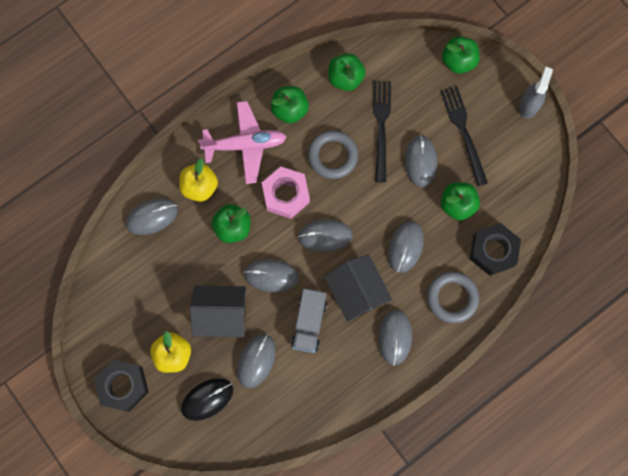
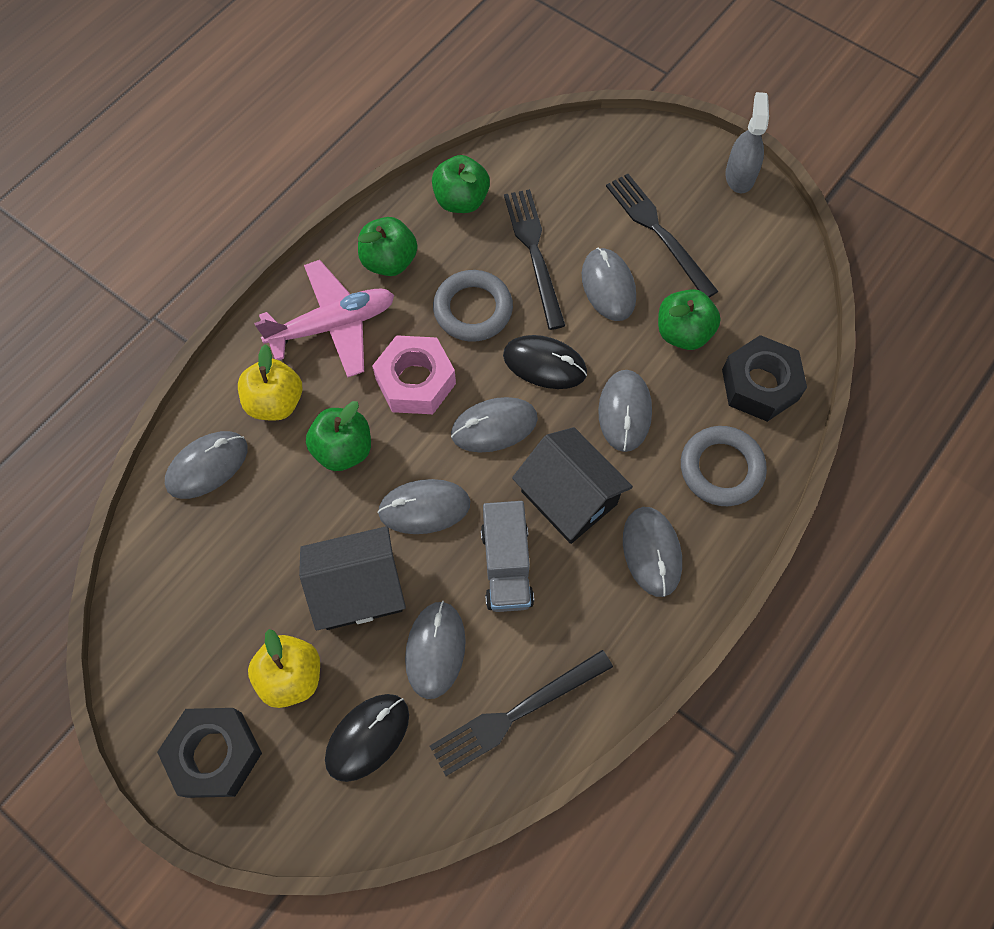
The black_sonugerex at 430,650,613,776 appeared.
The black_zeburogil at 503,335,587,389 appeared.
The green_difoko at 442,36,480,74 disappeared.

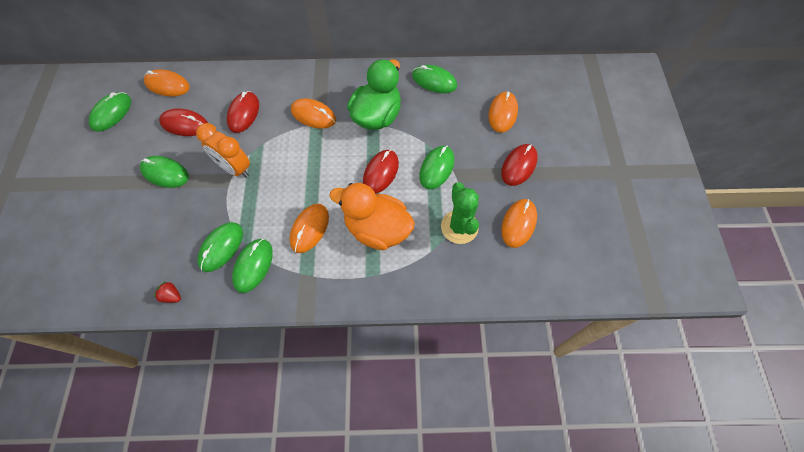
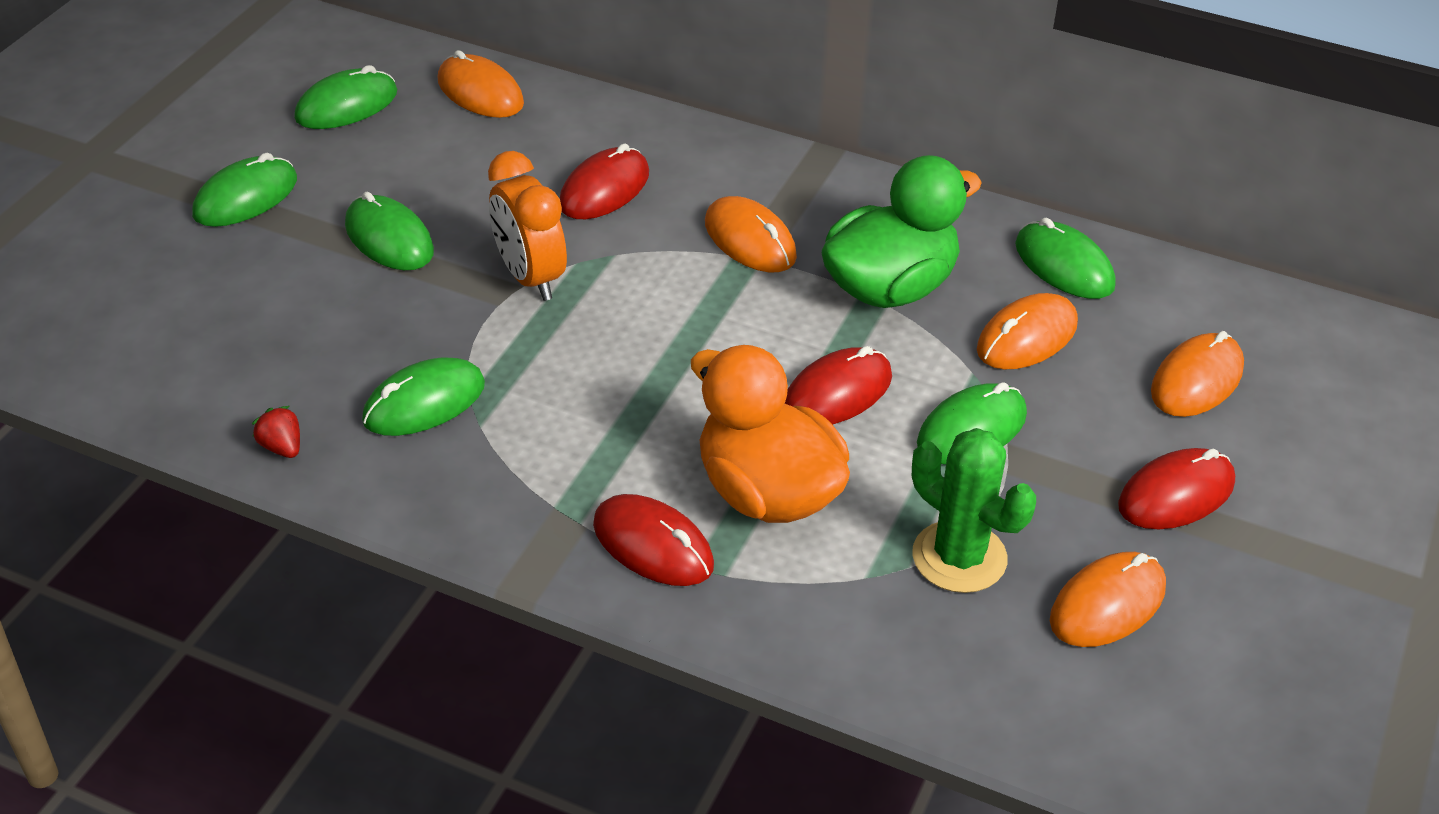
The green_zeburogil moved from 232,239,273,293 to 192,153,297,227.
The red_zeburogil moved from 159,109,208,136 to 593,494,714,586.
The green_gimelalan at 441,182,479,244 turned 60 degrees counterclockwise.
The orange_zeburogil moved from 289,204,329,253 to 977,293,1078,369.

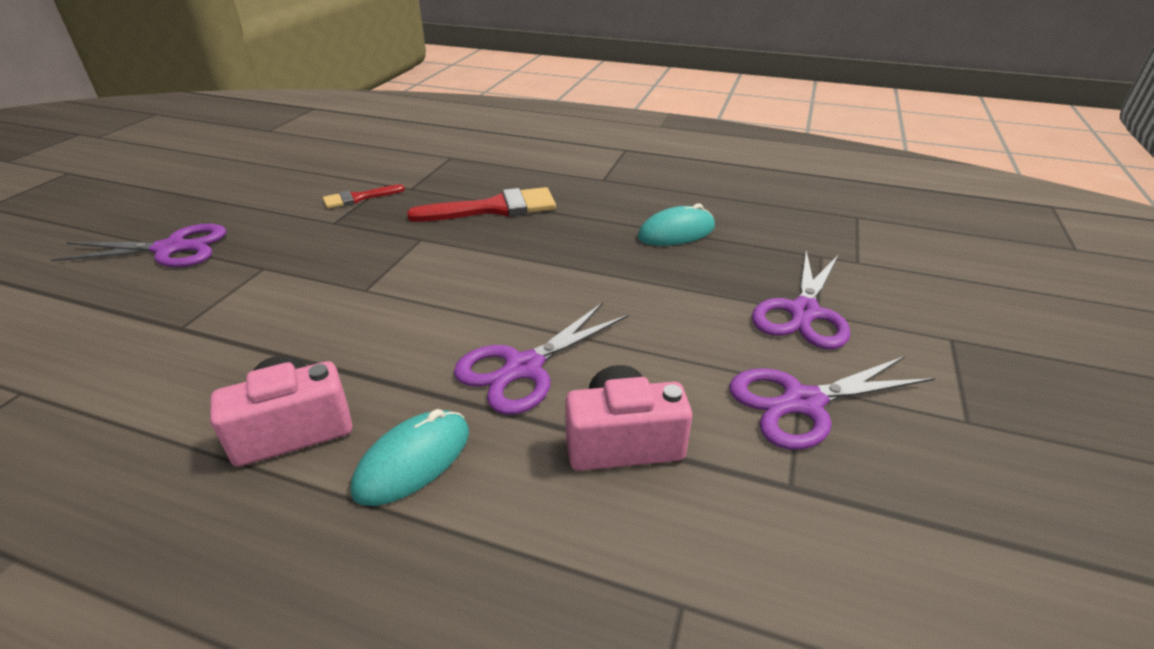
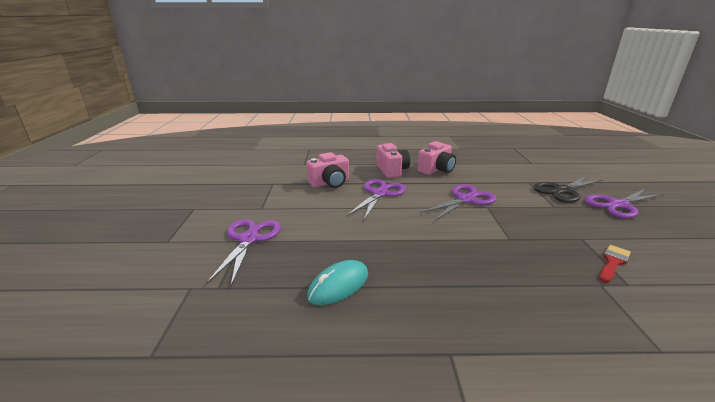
The turquoise_zeburogil at 351,409,469,506 was replaced by the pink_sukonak at 376,143,410,178.
The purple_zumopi moved from 729,356,935,450 to 420,184,497,221.
The black_zumopi at 533,175,604,203 appeared.
The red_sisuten at 407,187,556,222 disappeared.

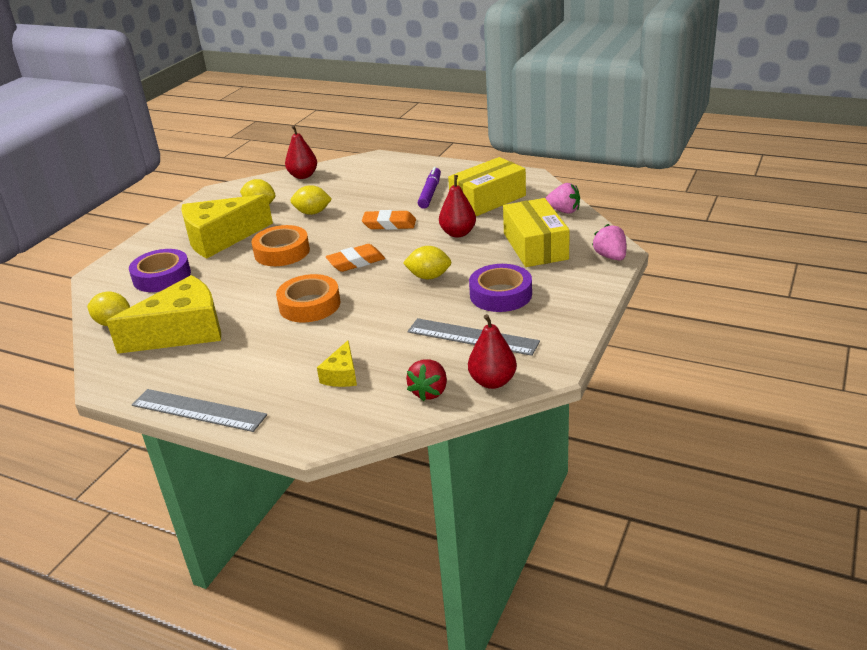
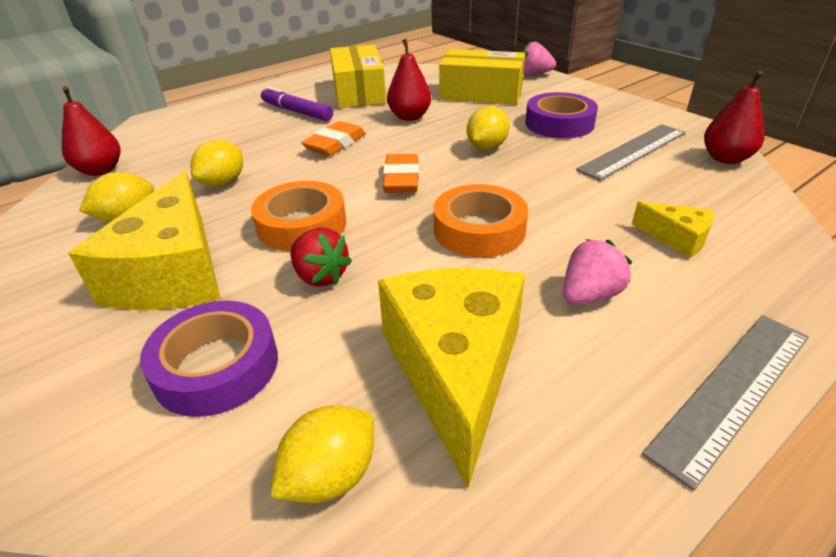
The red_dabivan moved from 406,359,447,401 to 290,228,352,286.
The pink_dabivan moved from 545,183,580,213 to 563,239,632,305.

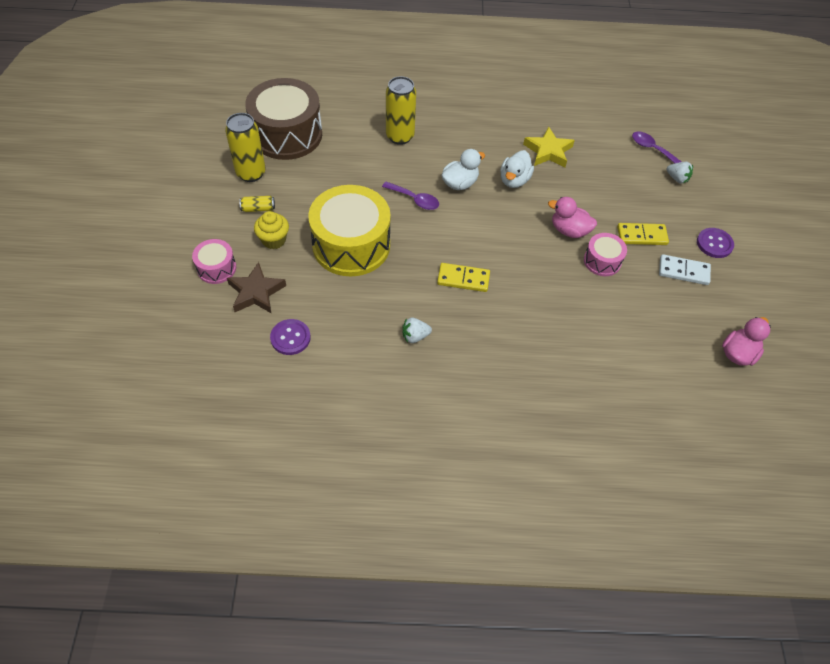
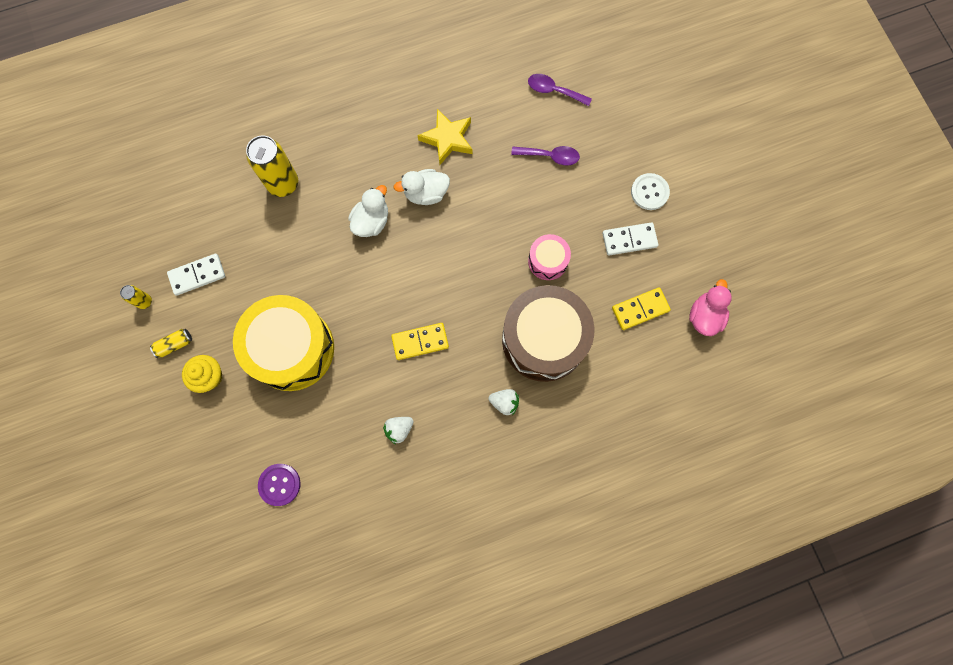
The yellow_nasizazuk at 225,113,266,182 changed to 0.48 times the size.
The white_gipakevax at 167,254,225,296 appeared.
The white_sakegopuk at 500,150,534,188 turned 75 degrees clockwise.
The white_dabivan moved from 667,162,693,184 to 488,389,519,415.
The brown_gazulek moved from 245,78,322,160 to 502,285,595,382.
The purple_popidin moved from 382,182,439,210 to 511,146,580,165.
The yellow_gipakevax moved from 617,223,669,245 to 612,287,671,330.
The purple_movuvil at 697,228,734,258 became the white_movuvil at 631,173,670,210.
The pink_gazulek at 192,239,236,284 disappeared.
The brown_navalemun at 227,262,286,313 disappeared.
The pink_sakegopuk at 548,197,597,238 disappeared.

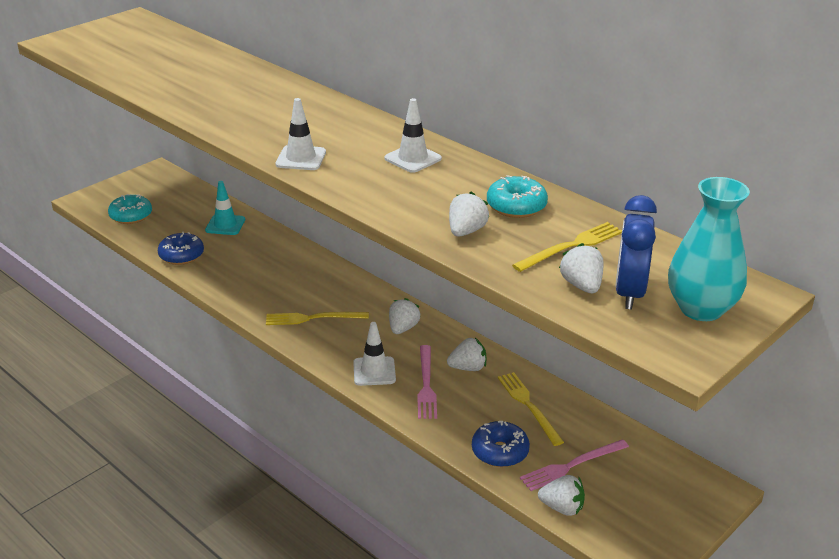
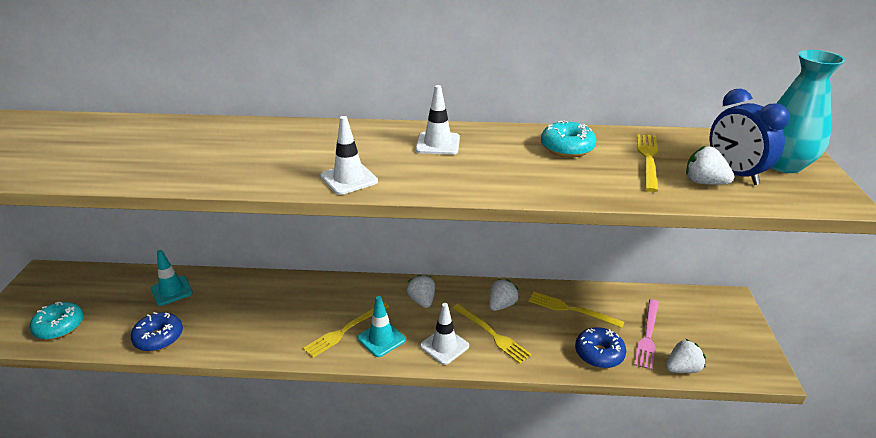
The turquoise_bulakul at 357,296,406,357 appeared.
The pink_sonugerex at 417,345,437,419 became the yellow_sonugerex at 453,303,532,364.
The white_dabivan at 449,192,489,237 disappeared.

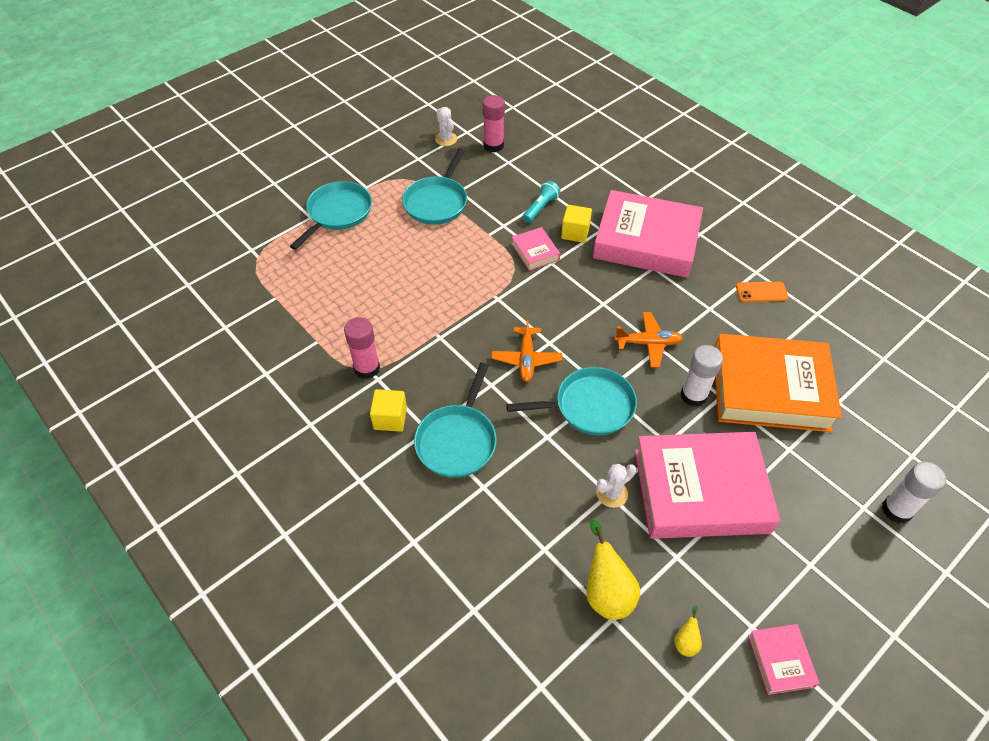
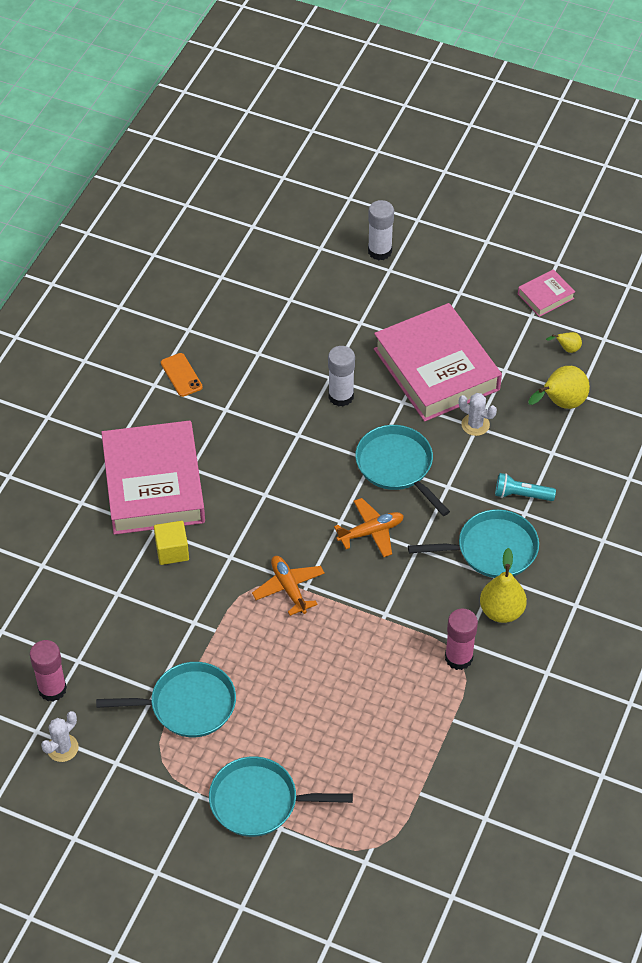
The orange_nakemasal moved from 614,312,683,367 to 252,556,325,616.
The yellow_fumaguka at 370,389,407,432 was replaced by the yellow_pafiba at 480,548,527,623.
The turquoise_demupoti moved from 523,180,560,223 to 495,473,556,501.
The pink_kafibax at 511,227,560,271 disappeared.
The orange_kafibax at 715,334,842,432 disappeared.

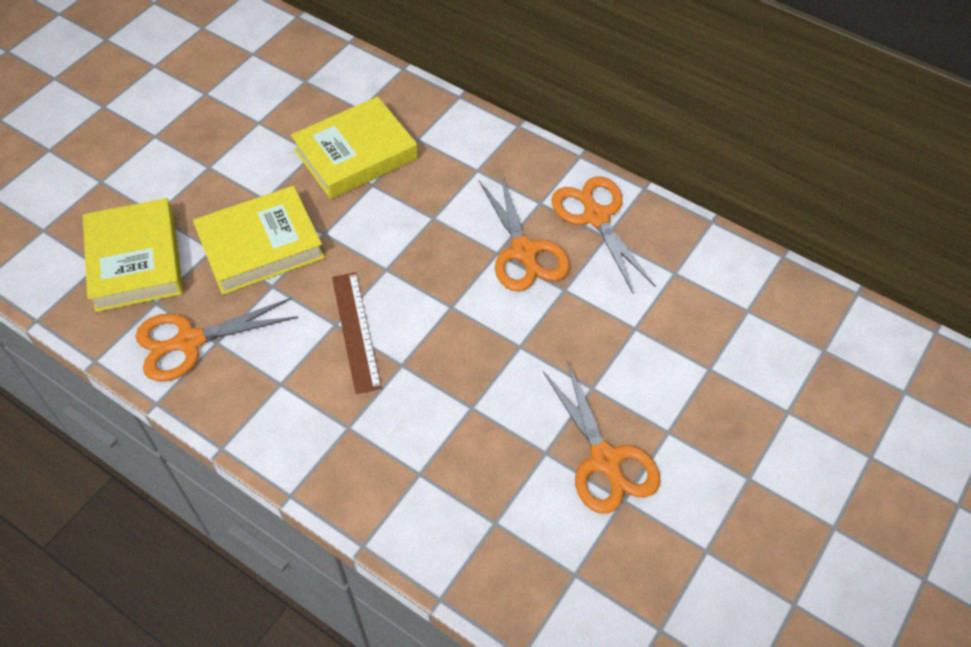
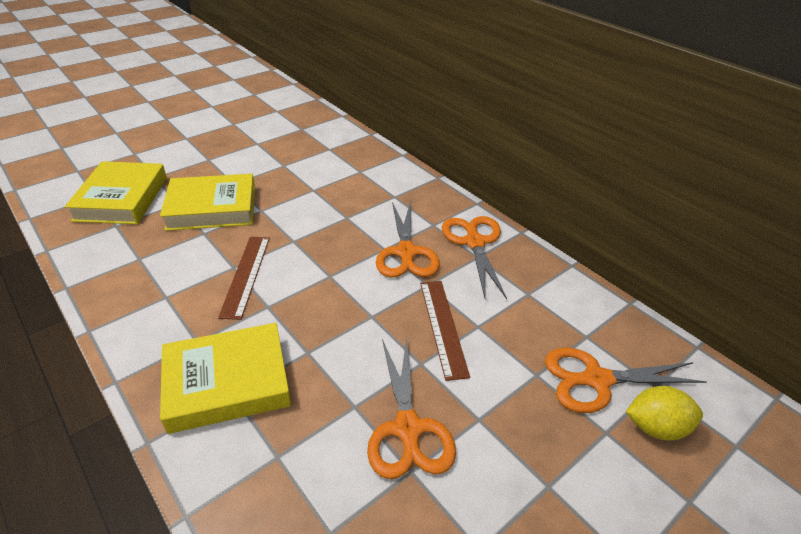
The yellow_kafibax moved from 291,96,418,199 to 160,323,291,434.
The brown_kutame at 420,281,470,381 appeared.
The orange_zumopi moved from 136,298,298,381 to 545,347,707,413.
The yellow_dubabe at 626,386,703,441 appeared.

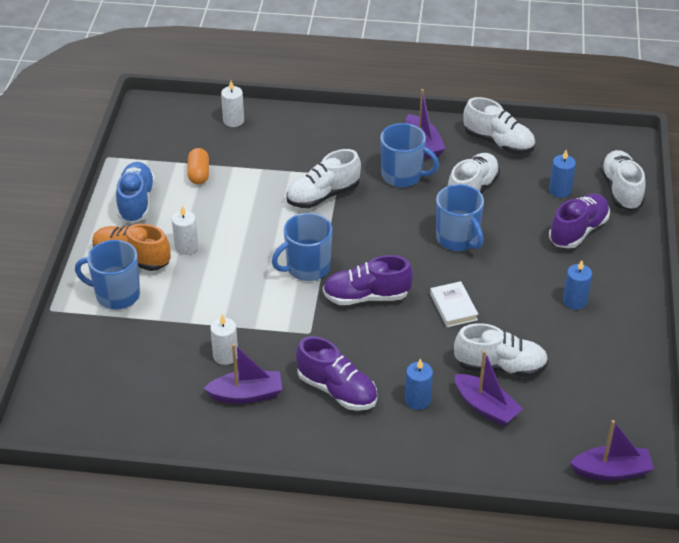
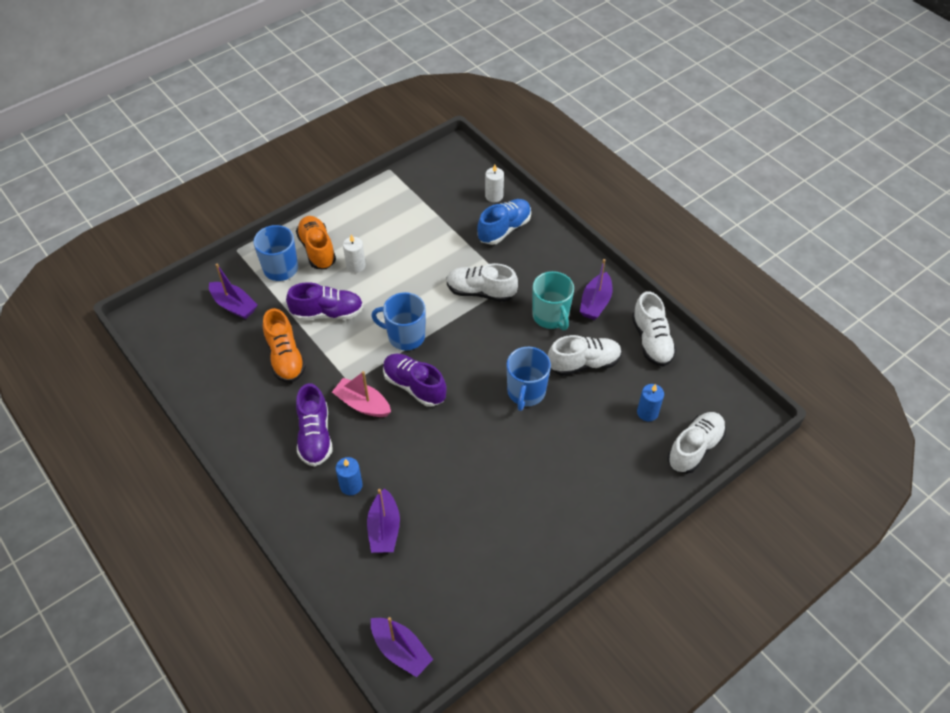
The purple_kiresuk moved from 204,343,282,404 to 209,264,258,319.
The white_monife at 210,314,238,365 was replaced by the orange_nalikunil at 263,308,306,383.
The purple_nalikunil moved from 549,194,610,249 to 286,282,363,320.
The pink_kiresuk at 332,371,391,417 appeared.
The blue_nalikunil moved from 116,162,155,223 to 477,199,531,245.
The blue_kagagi at 380,123,439,187 became the turquoise_kagagi at 532,271,574,331.
The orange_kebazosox at 187,148,209,185 disappeared.
The white_kafibax at 430,281,478,327 disappeared.
The white_nalikunil at 454,323,548,377 disappeared.
The blue_monife at 563,260,592,310 disappeared.

